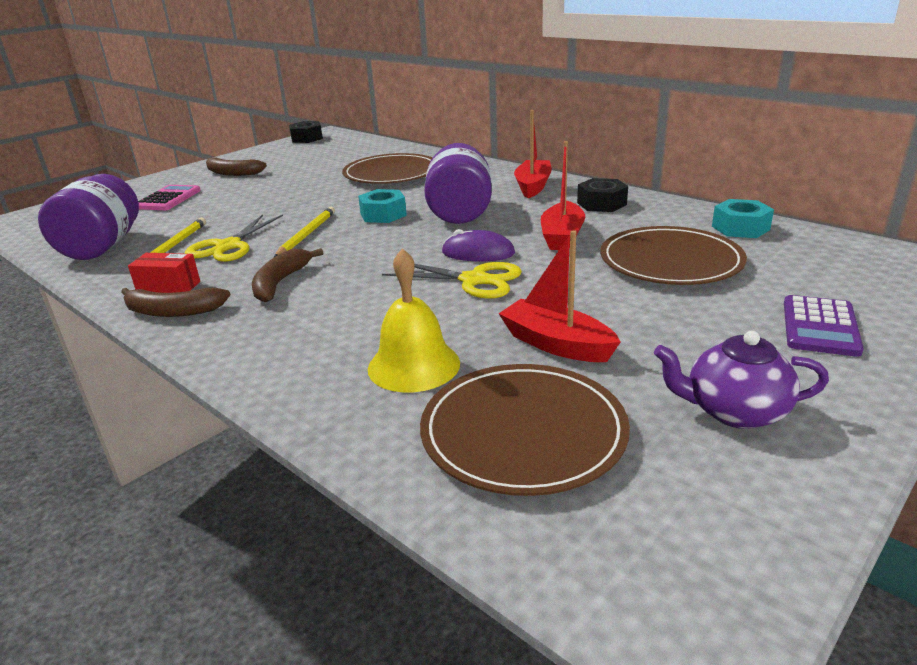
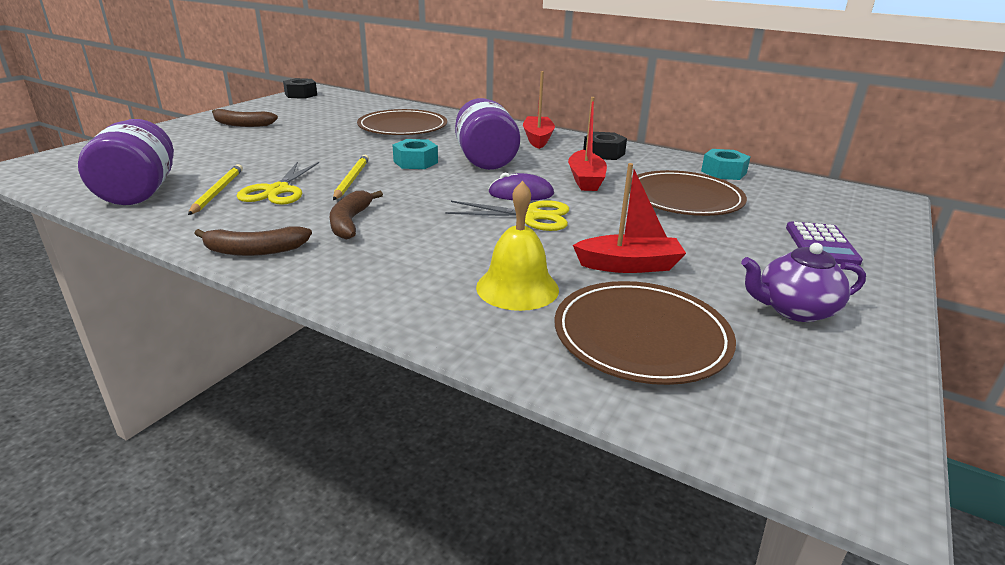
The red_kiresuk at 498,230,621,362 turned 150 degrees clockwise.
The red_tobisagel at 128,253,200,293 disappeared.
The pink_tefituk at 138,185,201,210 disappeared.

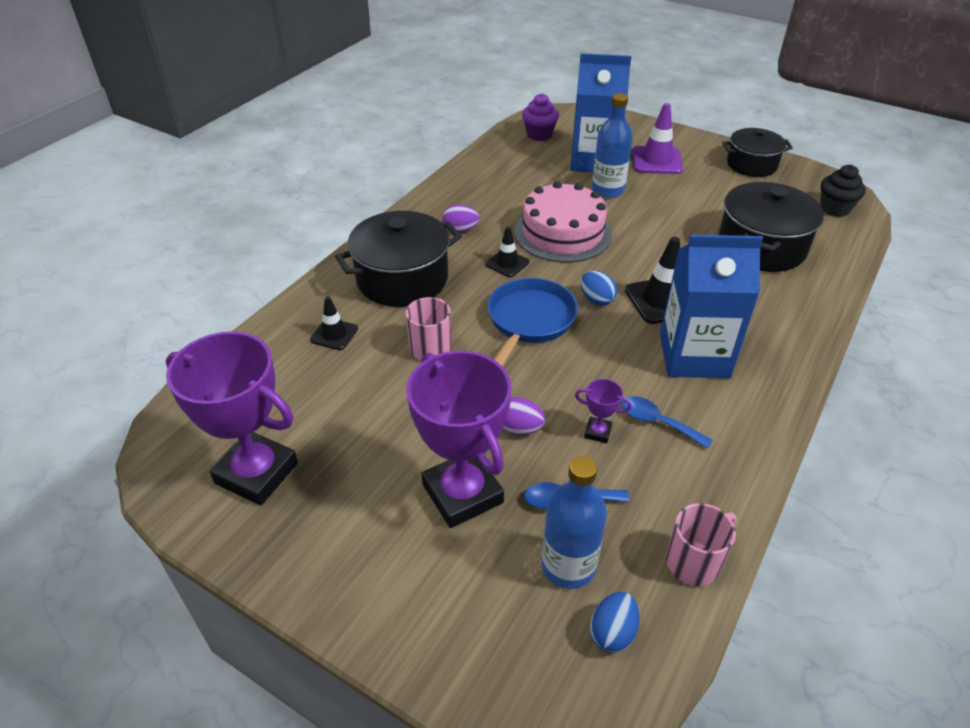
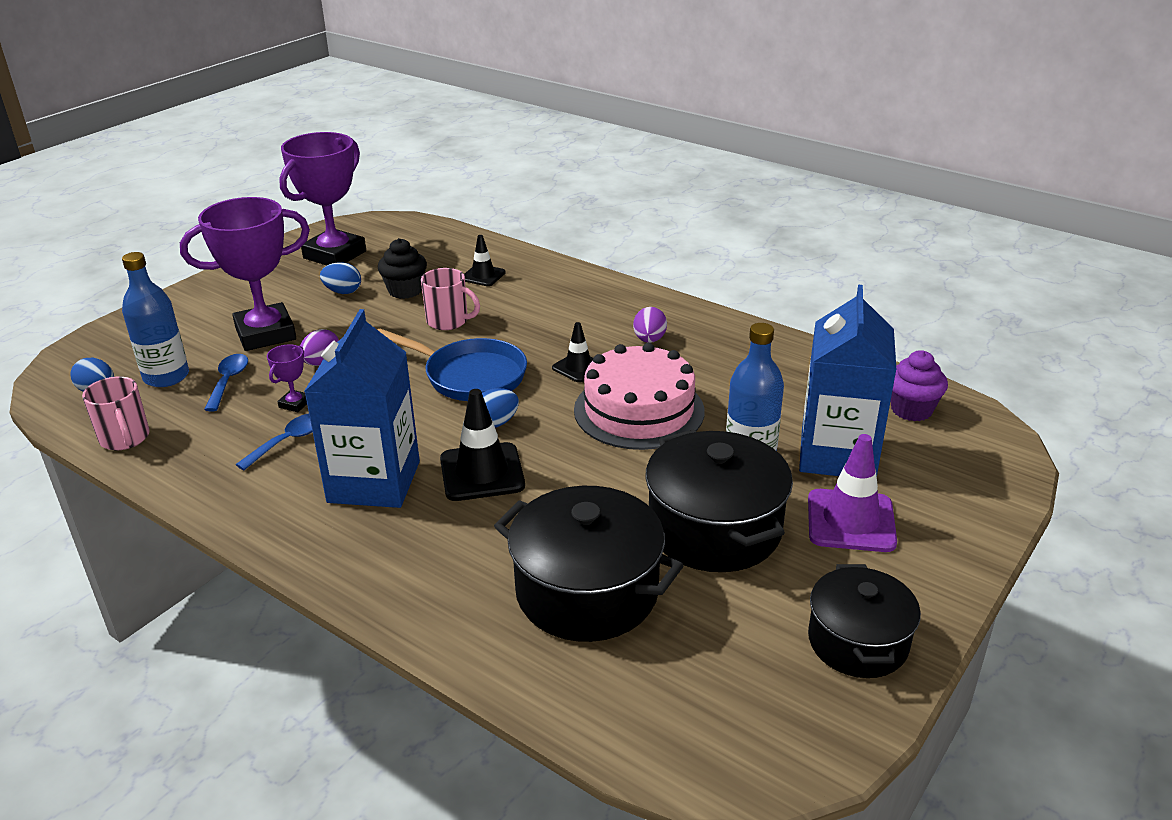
The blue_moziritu at 320,263,361,294 appeared.
The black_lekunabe moved from 820,165,866,217 to 378,238,427,299.
The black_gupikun moved from 335,211,462,307 to 645,429,793,572.

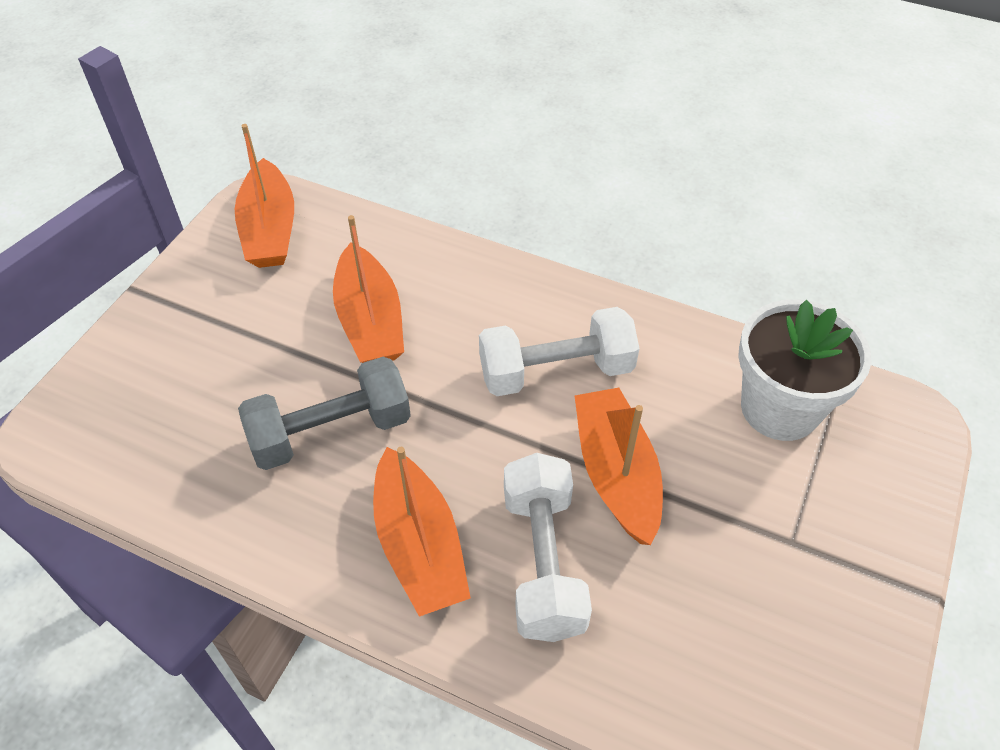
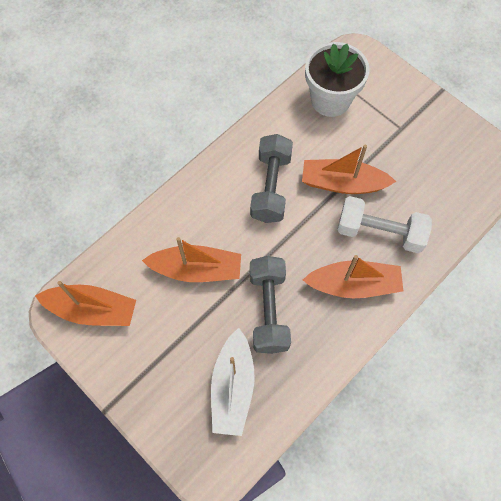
The white_kiresuk at 211,328,254,436 appeared.
The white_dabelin at 479,307,640,396 became the grey_dabelin at 250,134,293,223.

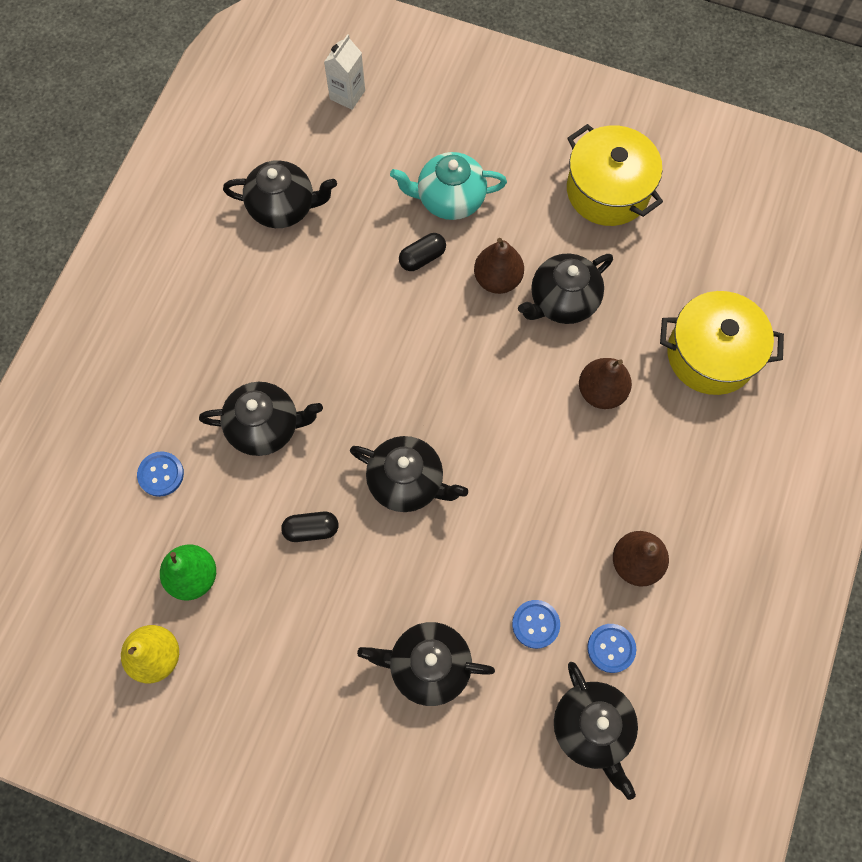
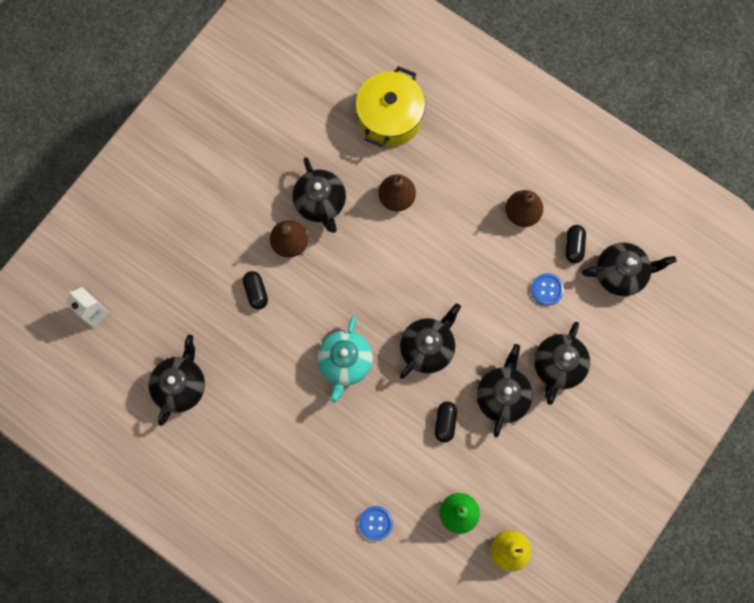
The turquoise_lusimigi moved from 390,152,507,220 to 317,316,373,403.
The black_lusimigi moved from 199,382,323,456 to 476,344,533,438.
The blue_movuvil at 587,624,636,673 was replaced by the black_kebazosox at 565,225,586,264.
The yellow_gupikun at 567,124,663,226 disappeared.

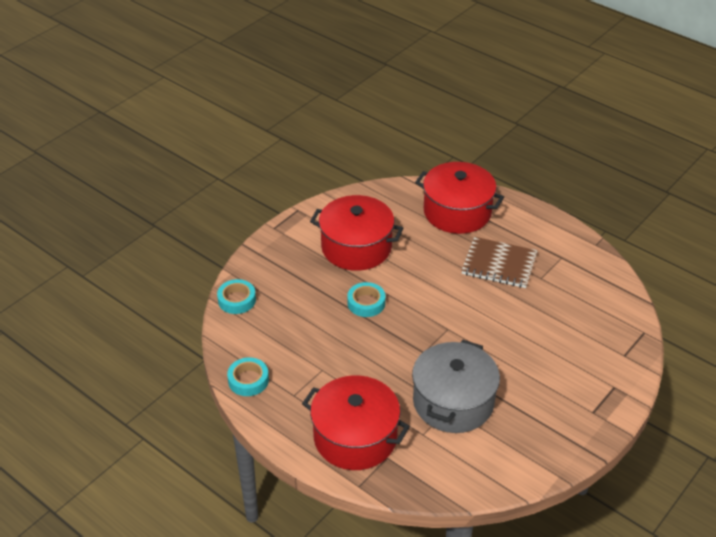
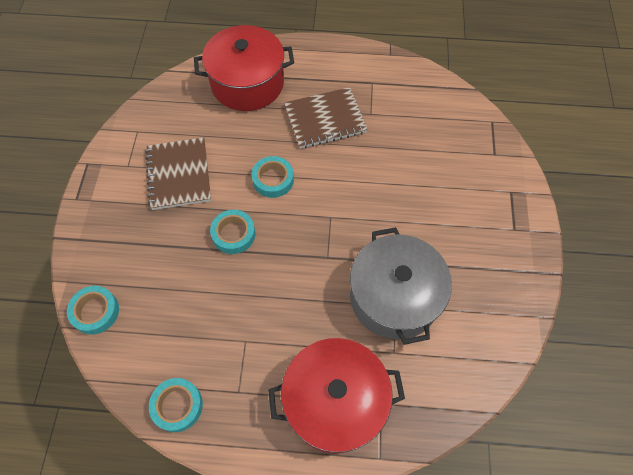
The red_gupikun at 310,195,403,271 was replaced by the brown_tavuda at 145,137,211,210.
The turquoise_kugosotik at 252,156,294,198 appeared.

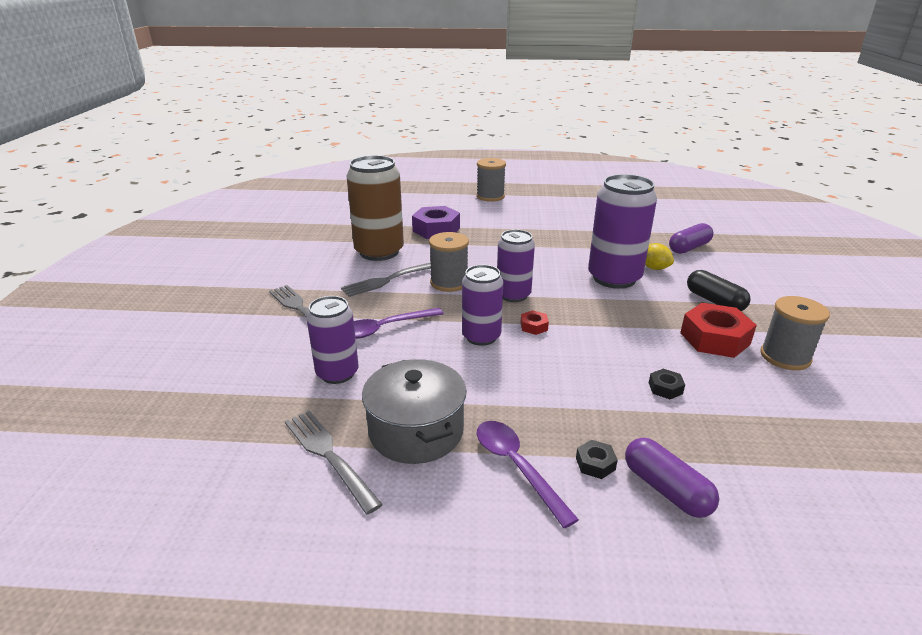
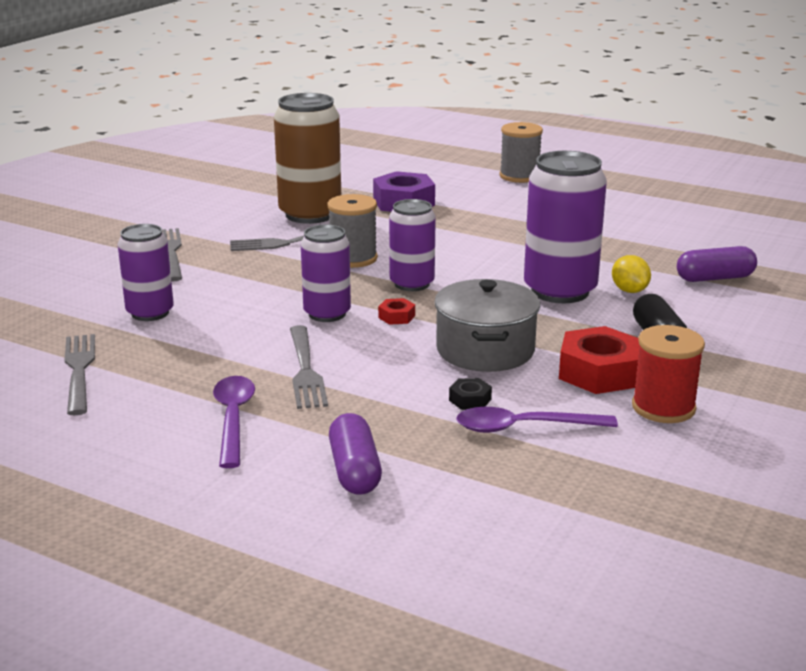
The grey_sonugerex at 290,325,328,409 appeared.
The grey_gupikun moved from 362,359,467,464 to 434,279,540,372.
The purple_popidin moved from 354,308,444,339 to 456,407,618,433.
The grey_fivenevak at 760,296,830,370 became the red_fivenevak at 632,325,705,423.
The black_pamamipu at 576,440,618,479 disappeared.

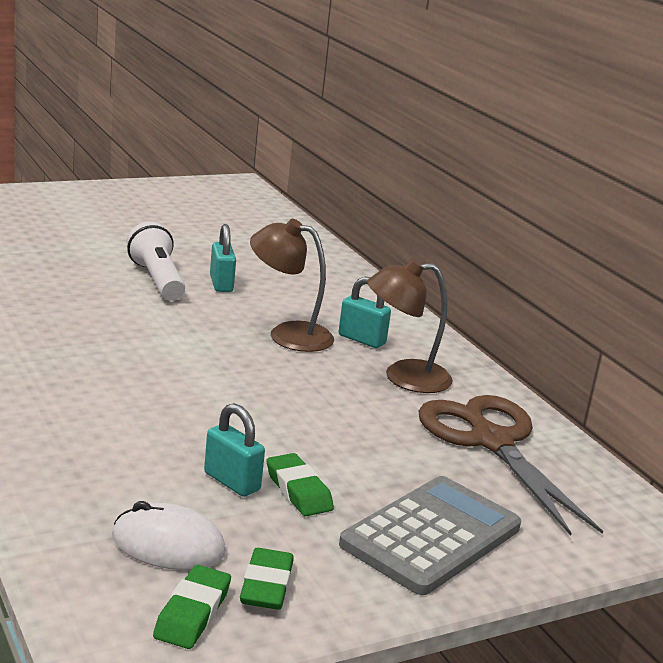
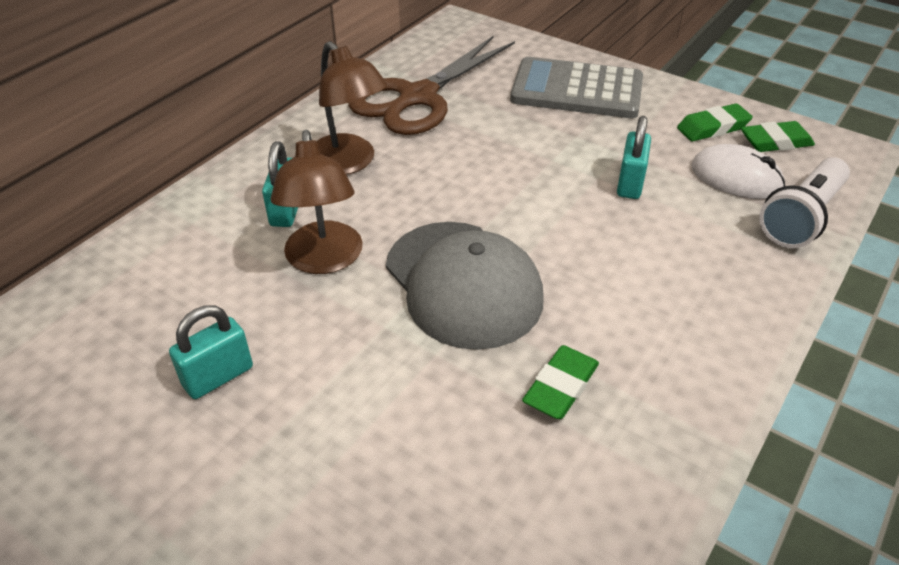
The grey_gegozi at 386,222,544,350 appeared.
The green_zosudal moved from 267,453,334,516 to 522,345,599,419.
The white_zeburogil at 112,501,226,570 turned 45 degrees counterclockwise.
The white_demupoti moved from 127,221,185,301 to 759,157,850,248.

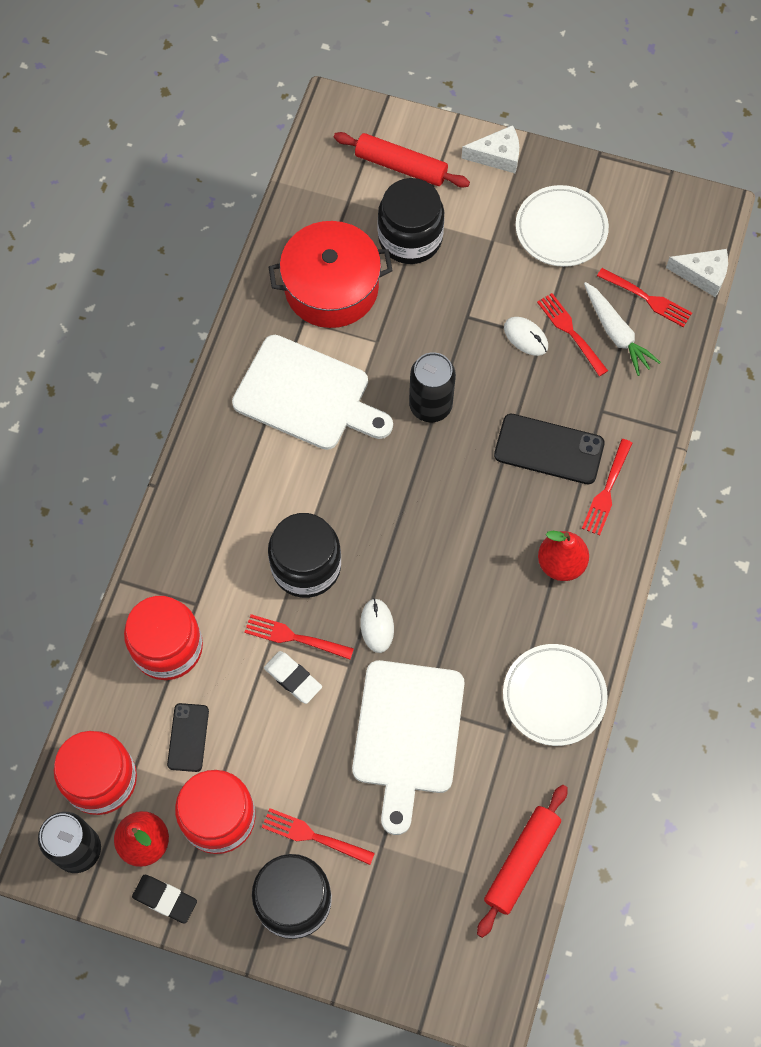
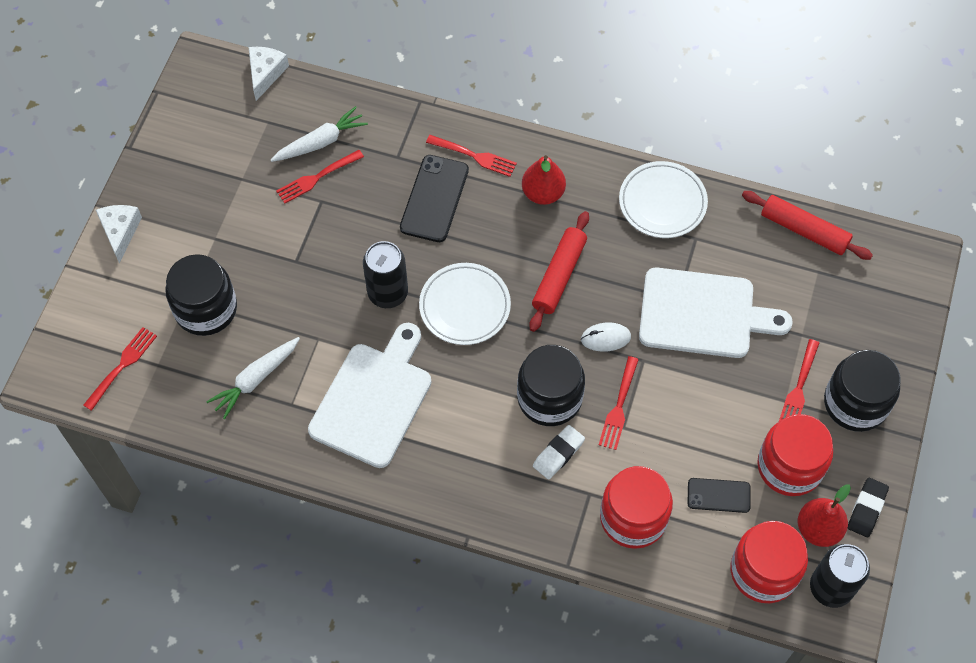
The red_sonugerex moved from 597,268,692,327 to 83,327,157,411.
The red_gupikun at 269,221,393,328 was replaced by the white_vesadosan at 206,337,300,419.
The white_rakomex moved from 516,185,609,267 to 419,263,511,345.
The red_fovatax moved from 334,132,470,188 to 529,211,589,332.
The white_zosudal moved from 264,651,322,704 to 533,425,585,480.
The white_zeburogil at 504,317,548,356 disappeared.

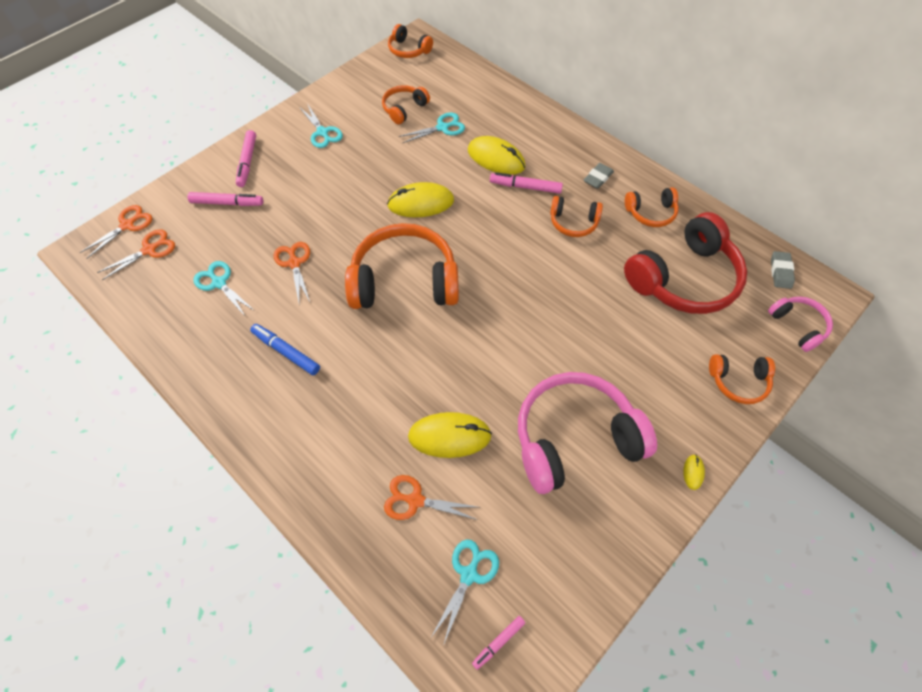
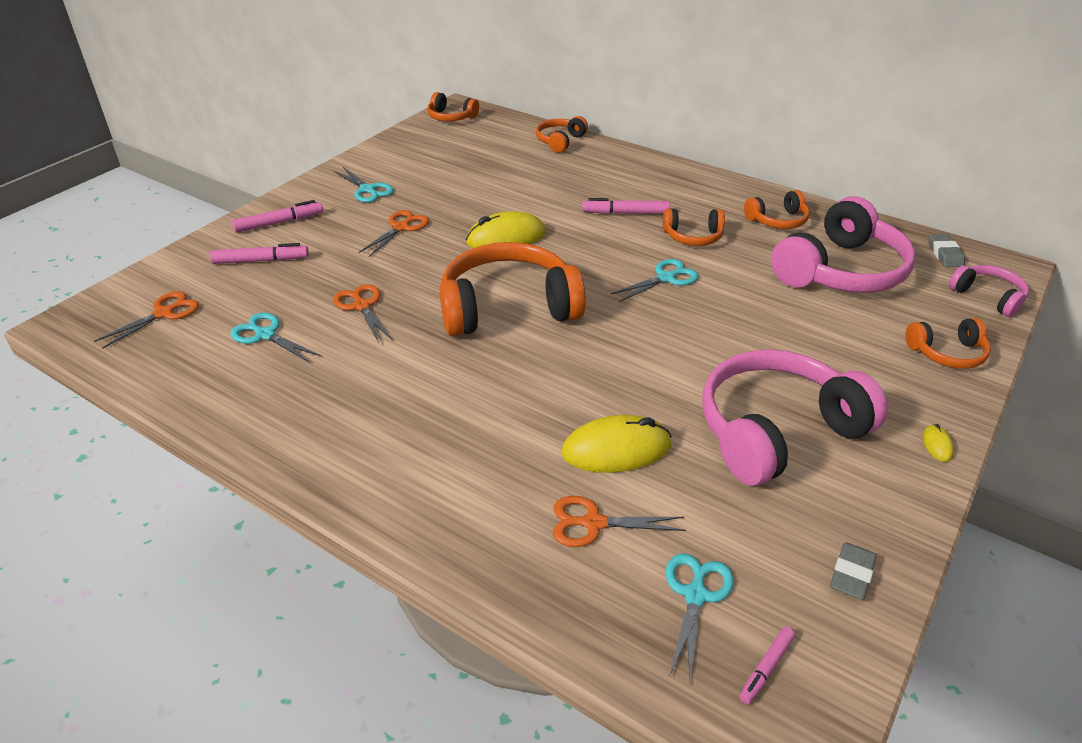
The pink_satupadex at 236,130,256,187 turned 105 degrees counterclockwise.
The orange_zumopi moved from 80,205,152,259 to 359,210,429,257.
The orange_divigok moved from 382,85,430,125 to 536,116,588,153.
The turquoise_zumopi moved from 399,113,465,143 to 611,259,698,302.
The red_divigok at 624,212,747,314 became the pink_divigok at 771,196,916,293.
The grey_zosudal moved from 584,163,614,189 to 830,542,877,600.
The blue_satupadex at 250,324,320,375 disappeared.
The yellow_zeburogil at 468,136,526,175 disappeared.

